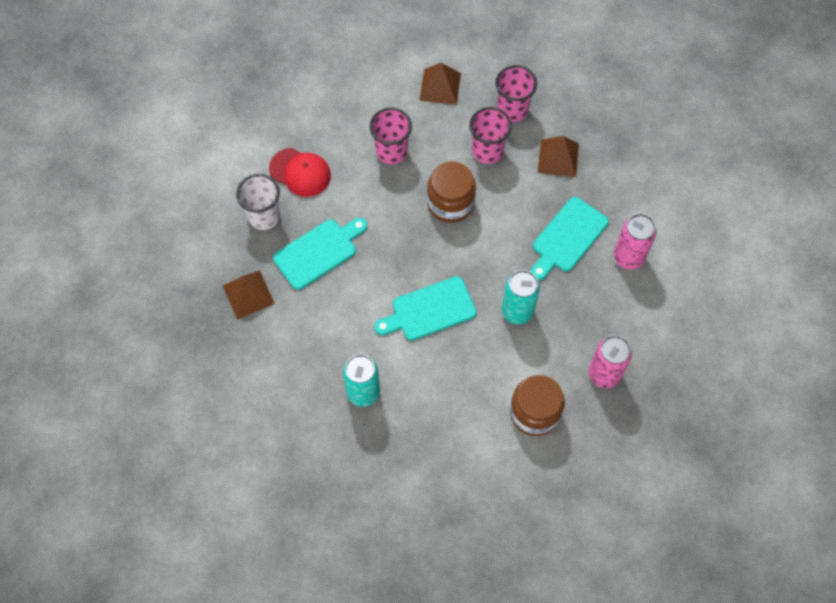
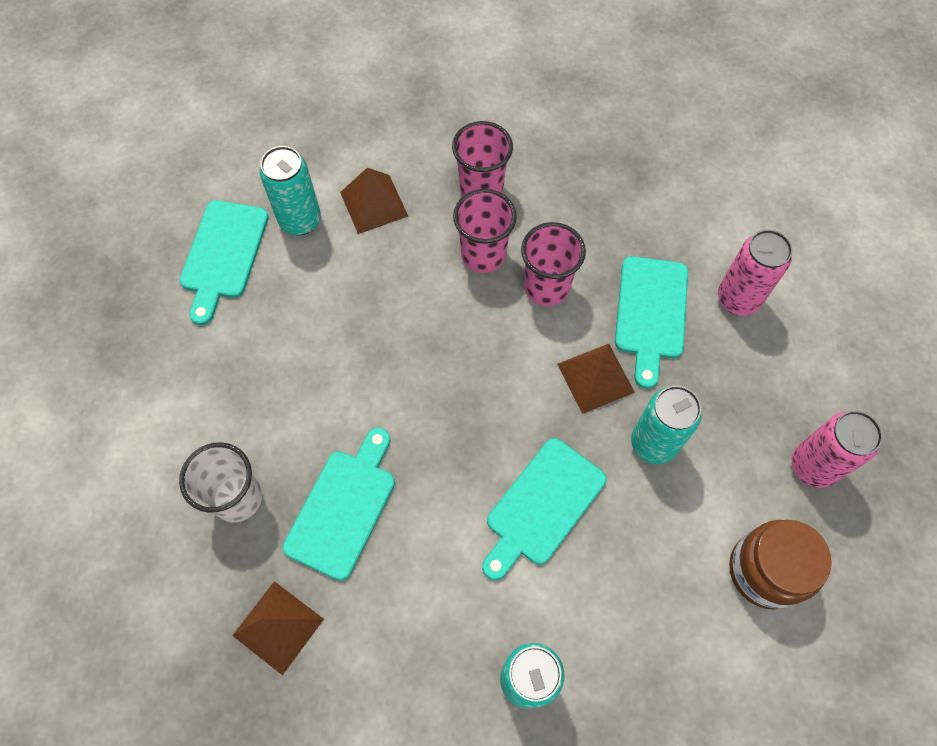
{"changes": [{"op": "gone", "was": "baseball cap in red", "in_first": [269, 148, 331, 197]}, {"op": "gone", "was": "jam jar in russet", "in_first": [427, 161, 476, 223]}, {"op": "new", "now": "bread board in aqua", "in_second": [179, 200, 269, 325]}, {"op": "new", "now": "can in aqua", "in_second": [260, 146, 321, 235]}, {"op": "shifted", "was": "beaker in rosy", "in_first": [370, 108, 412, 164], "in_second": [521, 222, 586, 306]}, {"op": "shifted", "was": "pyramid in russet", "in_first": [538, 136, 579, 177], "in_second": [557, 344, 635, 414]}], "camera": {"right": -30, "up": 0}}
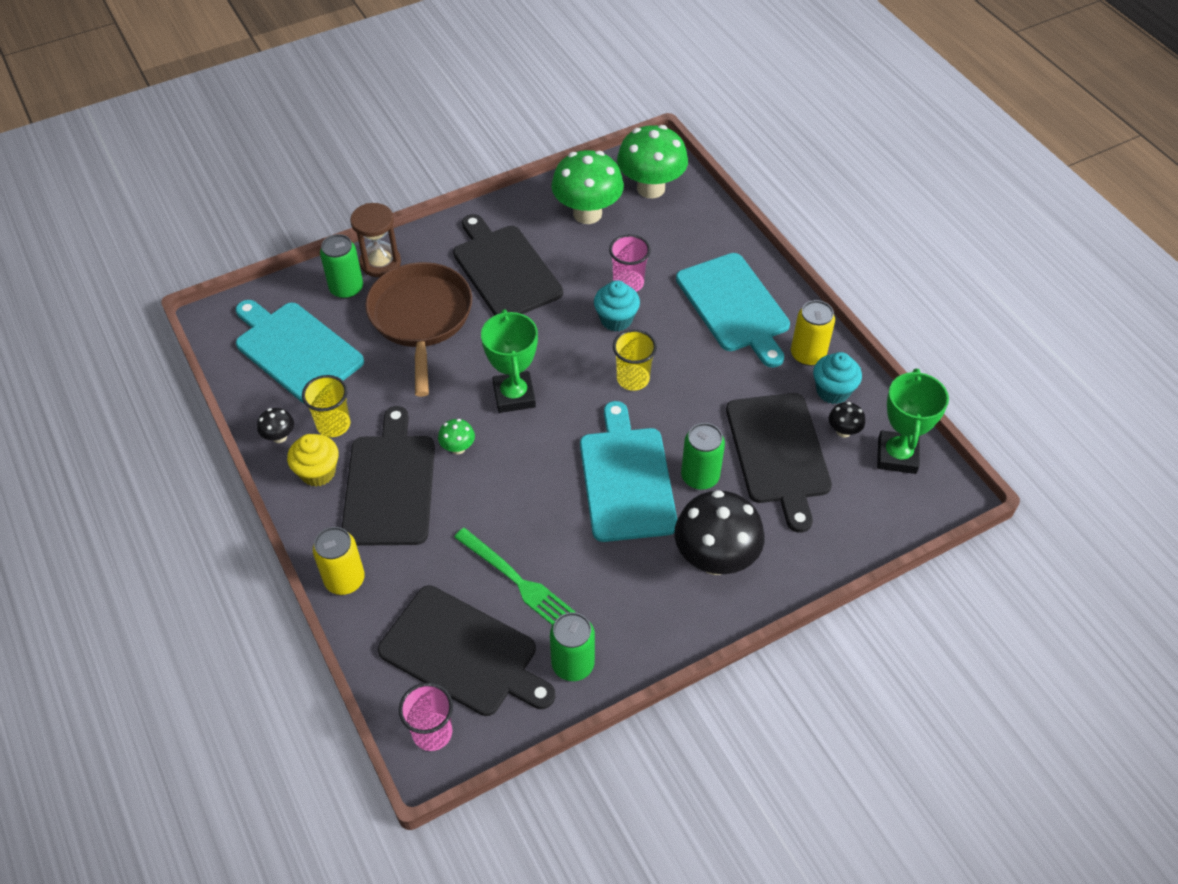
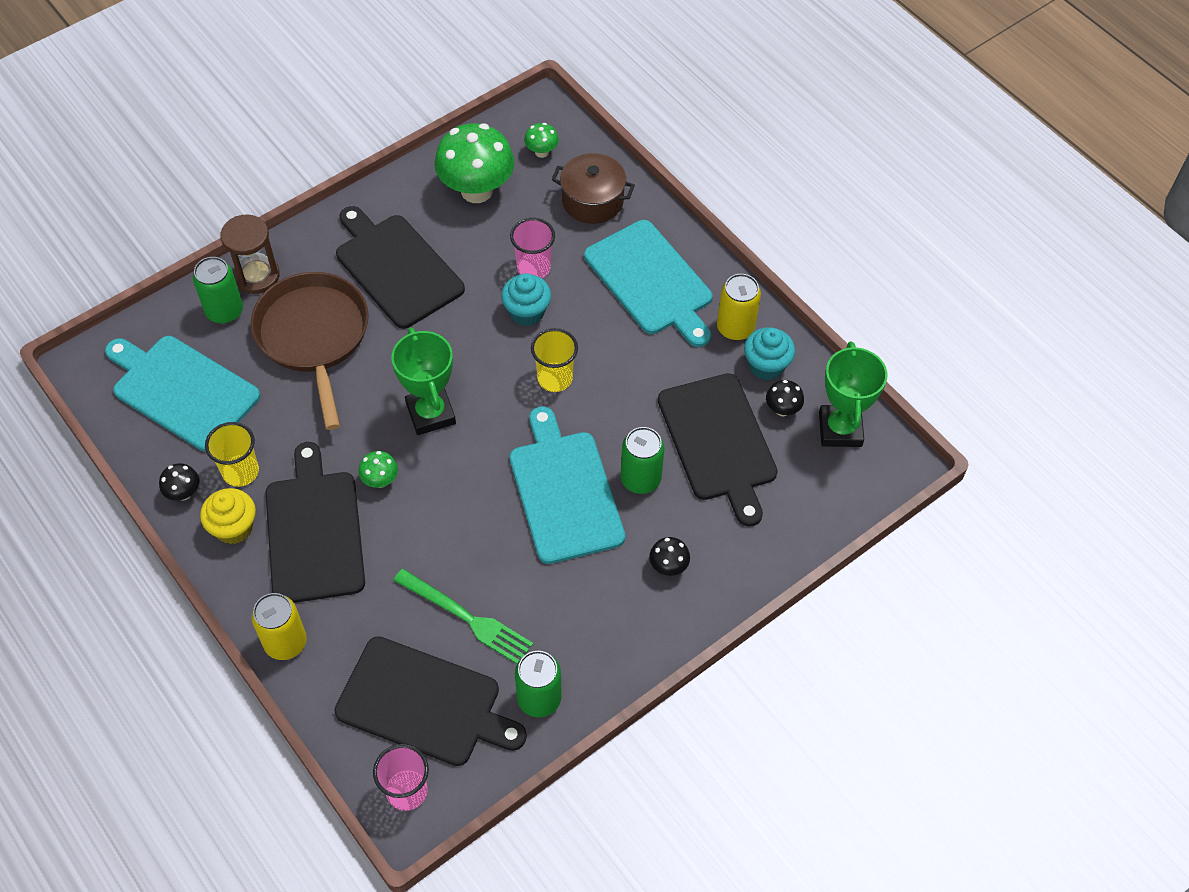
{"changes": [{"op": "new", "now": "cooking pot in russet", "in_second": [552, 153, 635, 224]}, {"op": "scaled", "was": "fungus in green", "in_first": [617, 125, 688, 198], "in_second": [524, 123, 559, 158], "ratio": 0.44}, {"op": "scaled", "was": "fungus in jet-black", "in_first": [674, 490, 764, 575], "in_second": [649, 537, 690, 576], "ratio": 0.44}], "camera": {"right": -10, "up": 5}}
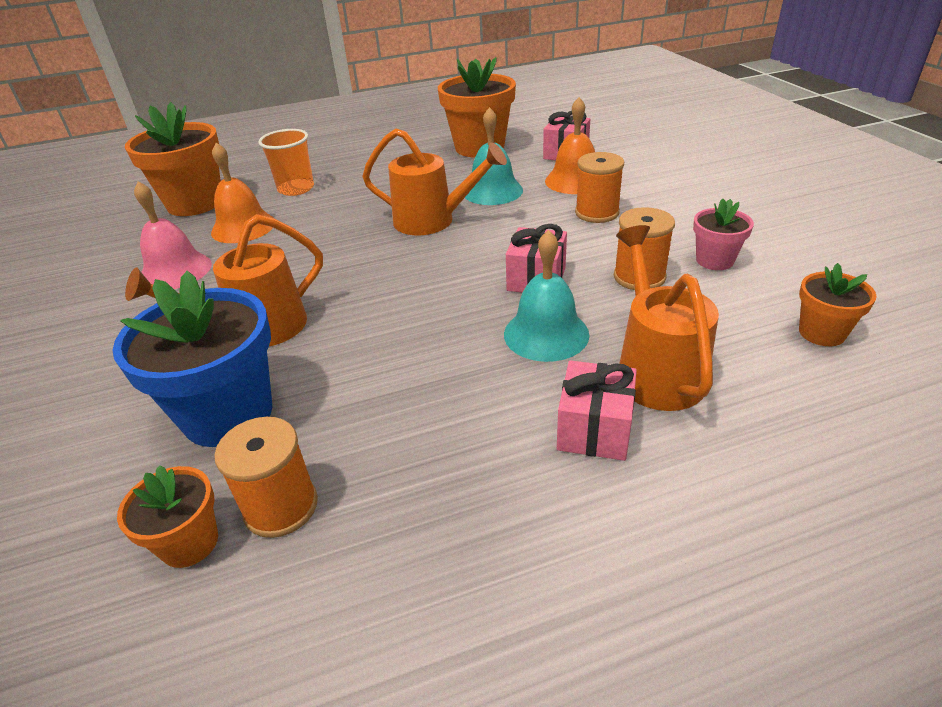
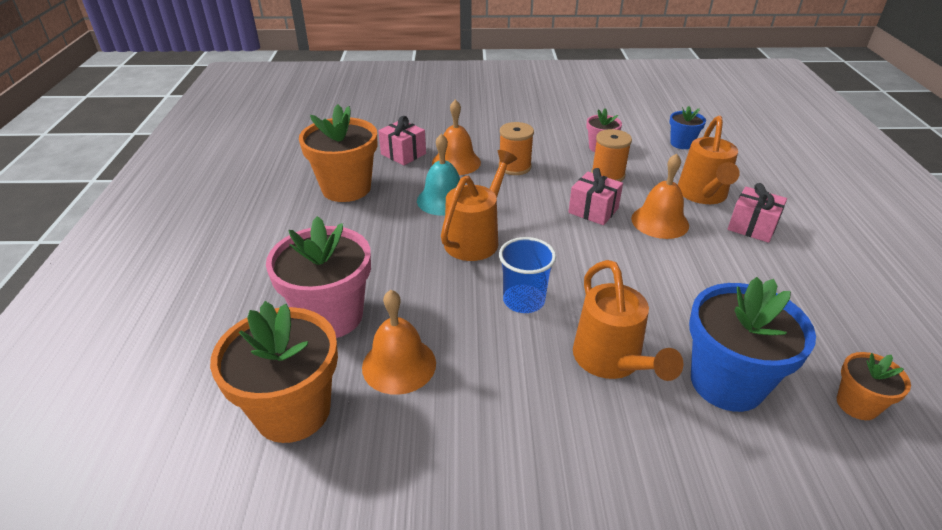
{"changes": [{"op": "gone", "was": "hand bell in rosy", "in_first": [134, 182, 212, 289]}, {"op": "gone", "was": "reel of thread in orange-coloured", "in_first": [214, 417, 318, 538]}, {"op": "new", "now": "beaker in royal blue", "in_second": [499, 237, 556, 313]}, {"op": "swapped", "was": "beaker in orange-coloured", "now": "plant pot in rosy", "in_first": [258, 129, 314, 196], "in_second": [266, 216, 371, 338]}, {"op": "repainted", "was": "hand bell in aqua", "now": "hand bell in orange-coloured", "in_first": [504, 230, 589, 362], "in_second": [631, 153, 689, 239]}, {"op": "repainted", "was": "plant pot in orange-coloured", "now": "plant pot in royal blue", "in_first": [799, 263, 877, 346], "in_second": [670, 106, 706, 149]}, {"op": "rotated", "was": "watering can in orange-coloured", "in_first": [616, 225, 719, 411], "in_second": [678, 116, 740, 204], "clockwise": -90}], "camera": {"right": -75, "up": 0}}
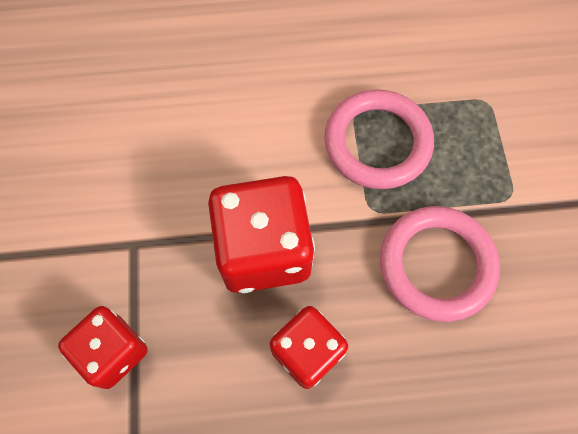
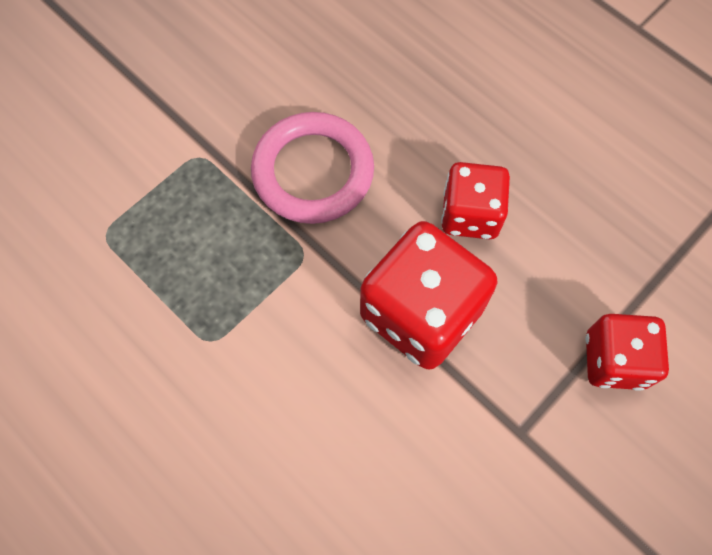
{"changes": [{"op": "gone", "was": "hoop in rosy", "in_first": [324, 90, 434, 189]}], "camera": {"right": -130, "up": 0}}
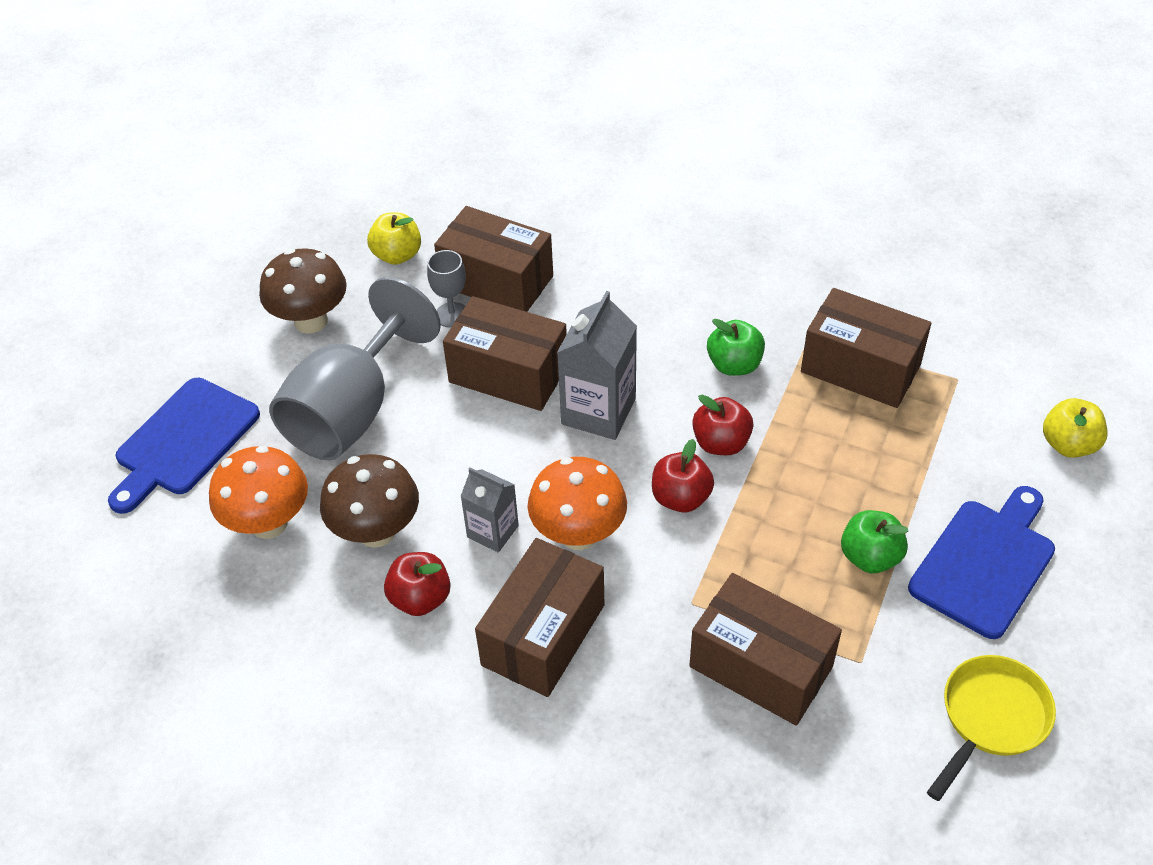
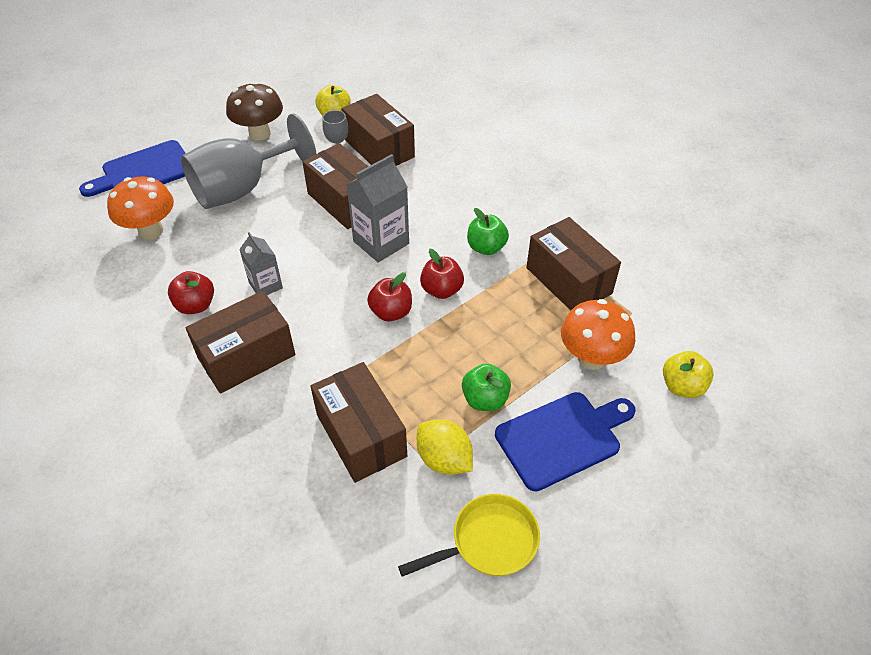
{"changes": [{"op": "gone", "was": "fungus in russet", "in_first": [320, 454, 419, 548]}, {"op": "new", "now": "lemon in golden", "in_second": [417, 419, 473, 475]}, {"op": "shifted", "was": "fungus in orange-coloured", "in_first": [528, 457, 627, 550], "in_second": [561, 299, 635, 370]}], "camera": {"right": 25, "up": 0}}
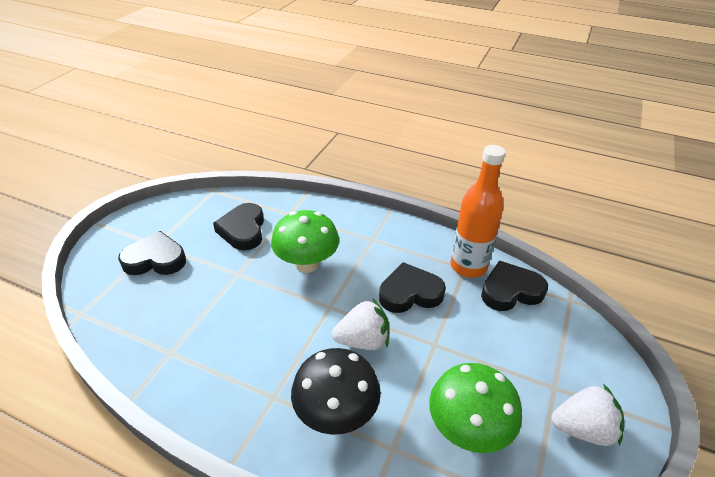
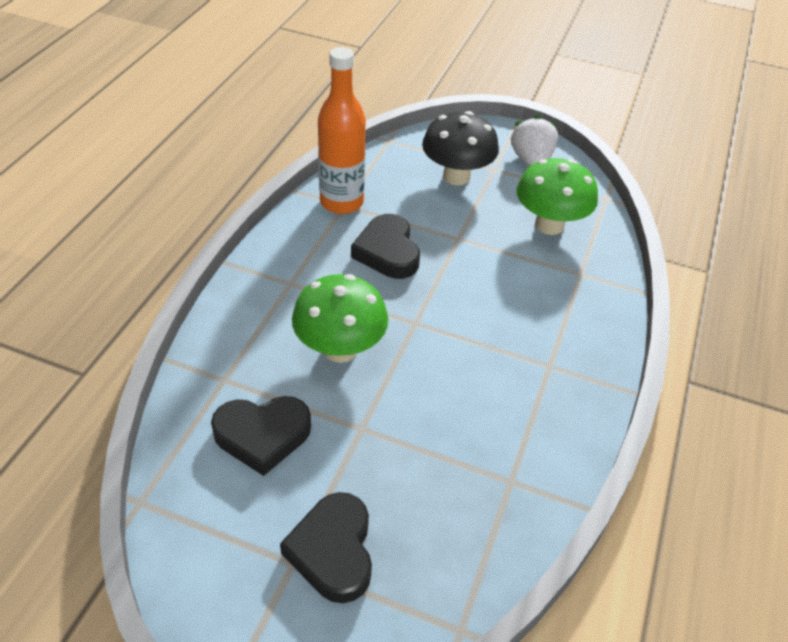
{"changes": [{"op": "gone", "was": "berry in white", "in_first": [332, 299, 389, 350]}, {"op": "gone", "was": "heart in jet-black", "in_first": [481, 260, 548, 311]}, {"op": "shifted", "was": "fungus in jet-black", "in_first": [291, 348, 381, 435], "in_second": [422, 111, 499, 186]}], "camera": {"right": -95, "up": 5}}
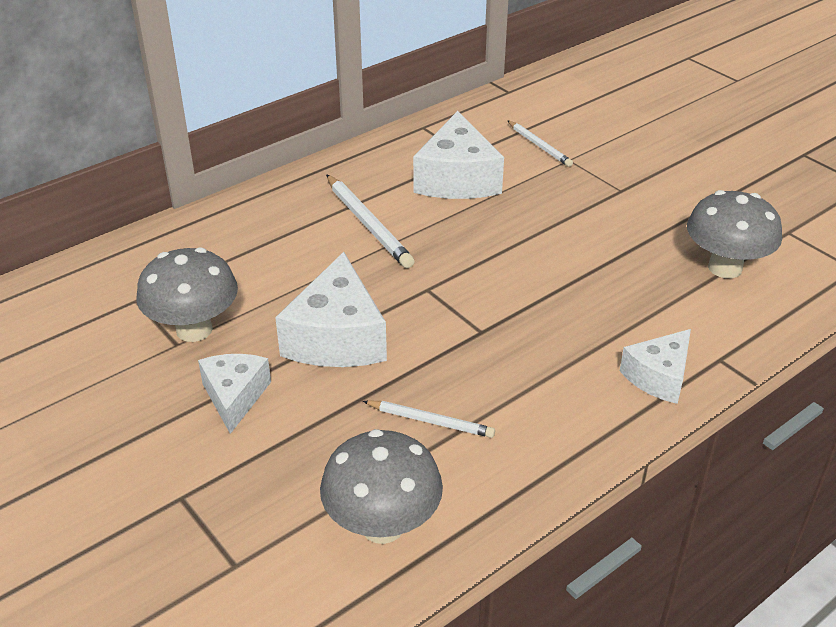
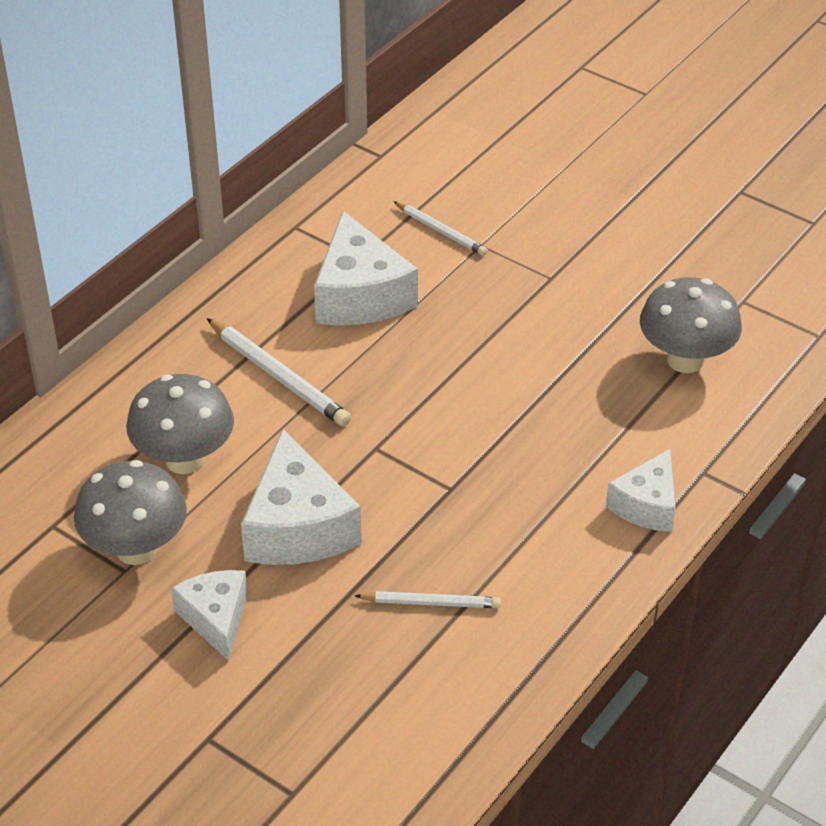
{"changes": [{"op": "shifted", "was": "fungus in grey", "in_first": [320, 429, 443, 544], "in_second": [126, 374, 234, 474]}], "camera": {"right": -15, "up": 5}}
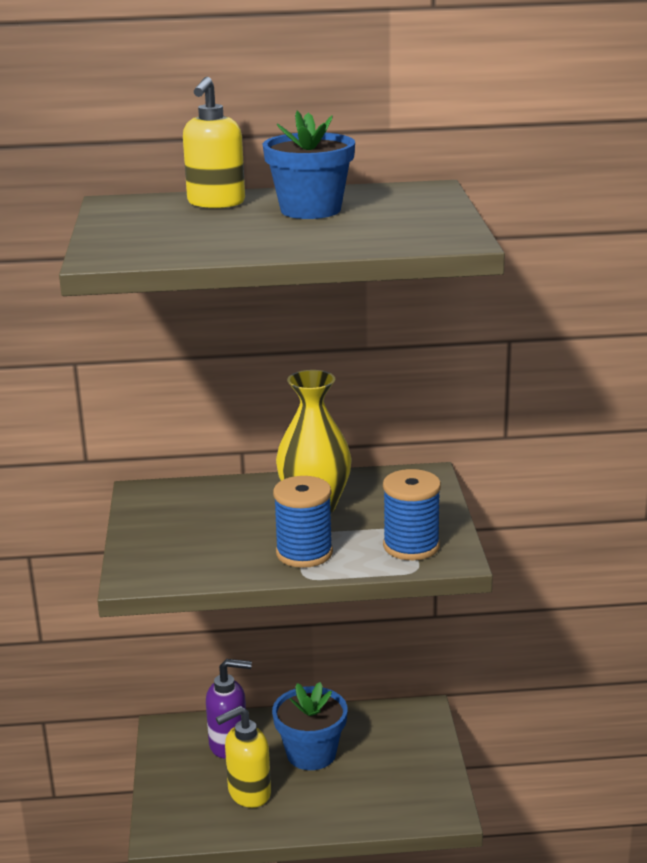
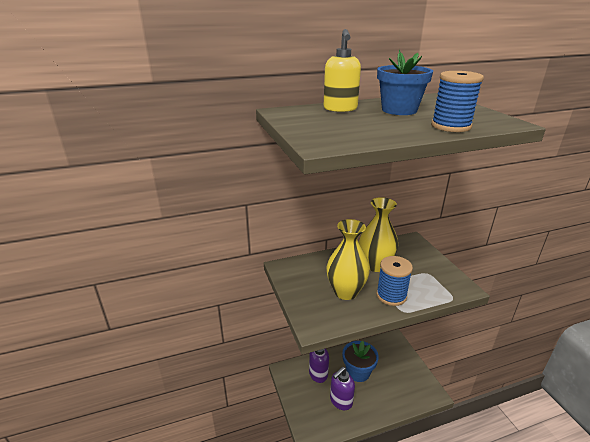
{"changes": [{"op": "new", "now": "tall vase in golden", "in_second": [326, 219, 370, 300]}, {"op": "shifted", "was": "reel of thread in royal blue", "in_first": [383, 469, 441, 560], "in_second": [431, 71, 484, 132]}, {"op": "repainted", "was": "soap pump in golden", "now": "soap pump in violet", "in_first": [216, 706, 271, 808], "in_second": [330, 367, 355, 410]}], "camera": {"right": -15, "up": 5}}
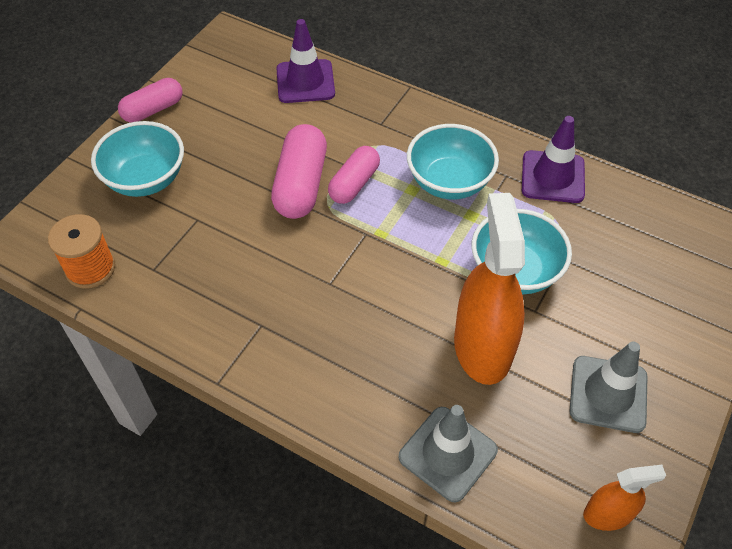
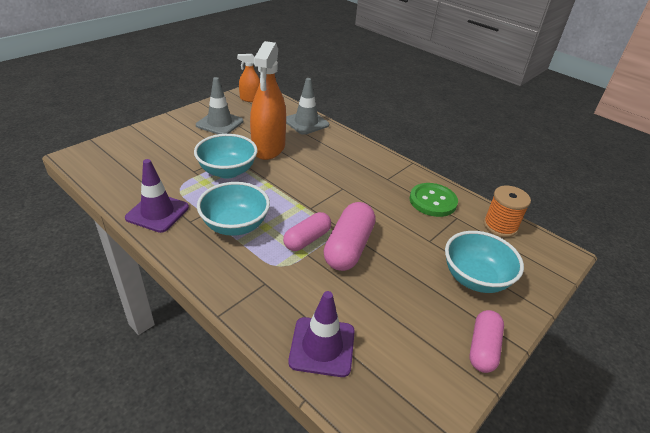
{"changes": [{"op": "new", "now": "sewing button in green", "in_second": [410, 183, 458, 217]}, {"op": "rotated", "was": "pill shape in rosy", "in_first": [118, 78, 183, 123], "in_second": [469, 310, 504, 373], "clockwise": -45}], "camera": {"right": -170, "up": -15}}
